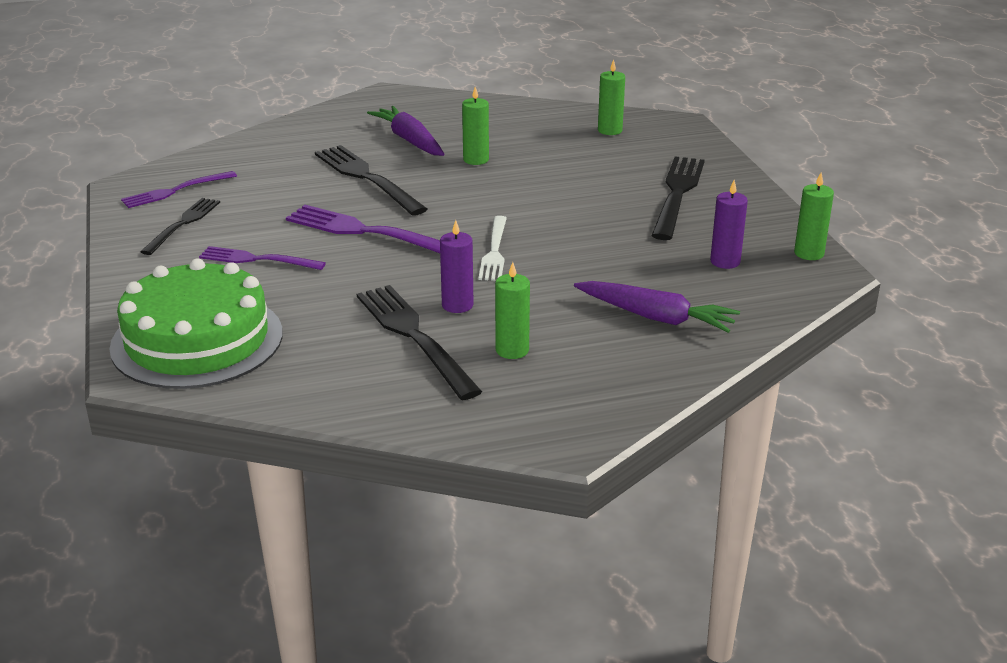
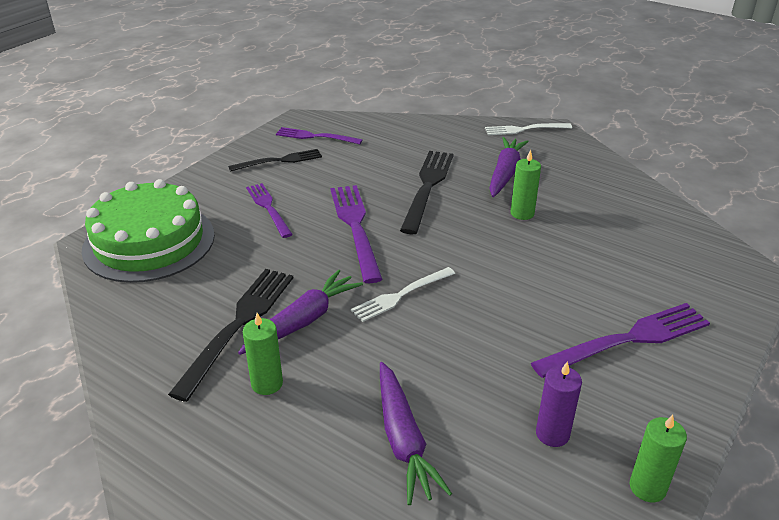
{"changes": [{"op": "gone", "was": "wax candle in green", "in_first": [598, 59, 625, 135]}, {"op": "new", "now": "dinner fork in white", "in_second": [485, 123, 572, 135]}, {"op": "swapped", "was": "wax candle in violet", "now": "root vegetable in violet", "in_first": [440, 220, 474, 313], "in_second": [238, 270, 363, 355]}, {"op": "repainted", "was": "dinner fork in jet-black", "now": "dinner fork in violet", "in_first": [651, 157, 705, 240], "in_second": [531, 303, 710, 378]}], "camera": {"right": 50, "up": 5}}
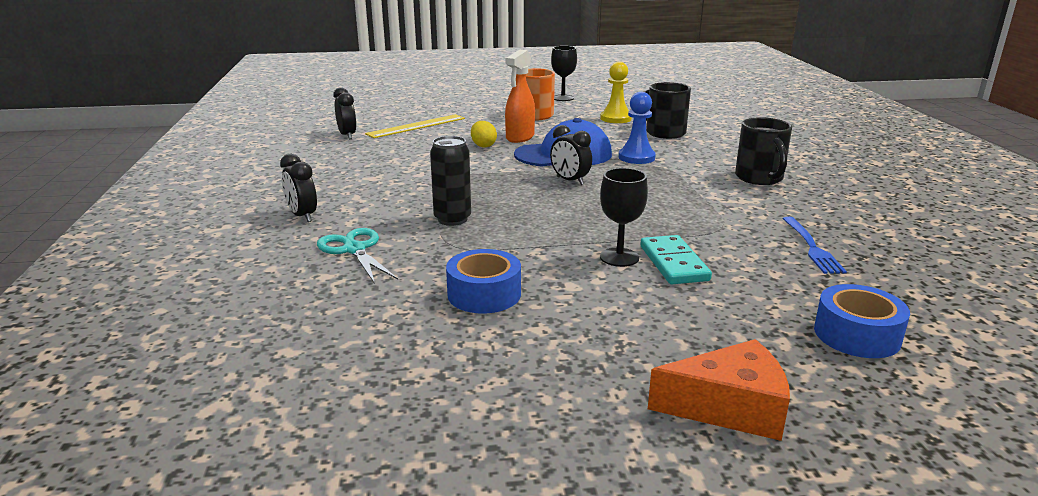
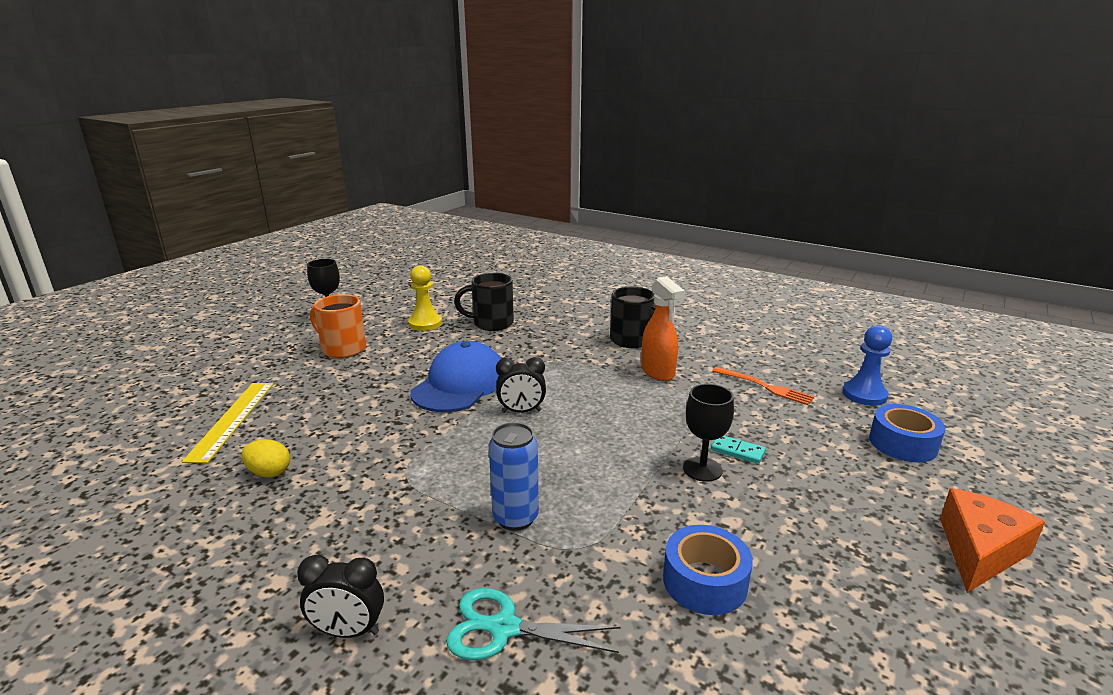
{"changes": [{"op": "gone", "was": "alarm clock in jet-black", "in_first": [333, 87, 356, 139]}, {"op": "shifted", "was": "egg shape in golden", "in_first": [471, 121, 497, 148], "in_second": [241, 439, 290, 478]}, {"op": "shifted", "was": "spray cleaner in orange-coloured", "in_first": [505, 50, 535, 143], "in_second": [641, 276, 685, 381]}, {"op": "shifted", "was": "pawn in royal blue", "in_first": [619, 92, 656, 164], "in_second": [842, 325, 892, 406]}, {"op": "repainted", "was": "can in jet-black", "now": "can in royal blue", "in_first": [430, 136, 471, 226], "in_second": [489, 422, 539, 531]}, {"op": "repainted", "was": "dinner fork in royal blue", "now": "dinner fork in orange-coloured", "in_first": [782, 217, 847, 274], "in_second": [712, 367, 814, 405]}, {"op": "scaled", "was": "domino in aqua", "in_first": [640, 235, 712, 284], "in_second": [711, 436, 766, 464], "ratio": 0.61}], "camera": {"right": -50, "up": 0}}
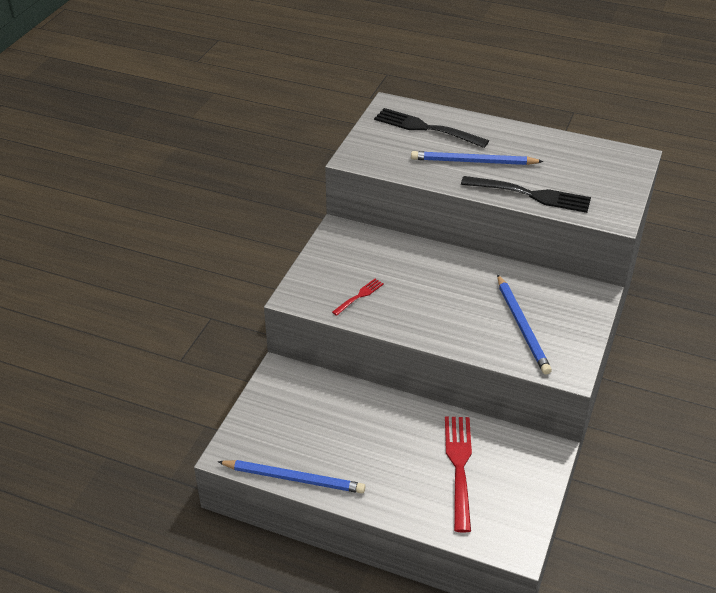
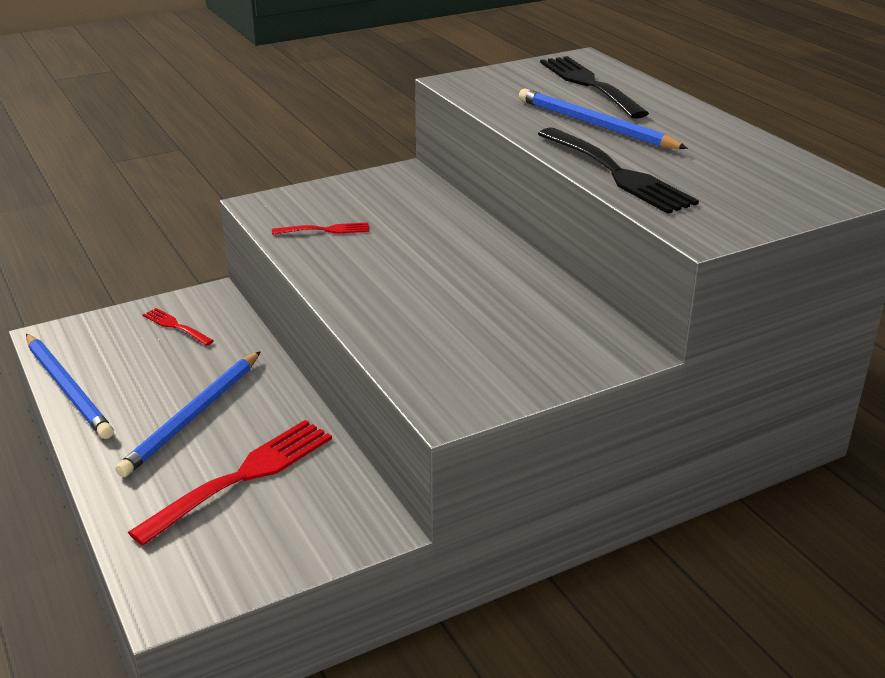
{"changes": [{"op": "new", "now": "dinner fork in red", "in_second": [143, 308, 214, 346]}, {"op": "shifted", "was": "pencil in royal blue", "in_first": [497, 274, 552, 375], "in_second": [115, 351, 261, 477]}], "camera": {"right": 40, "up": -10}}
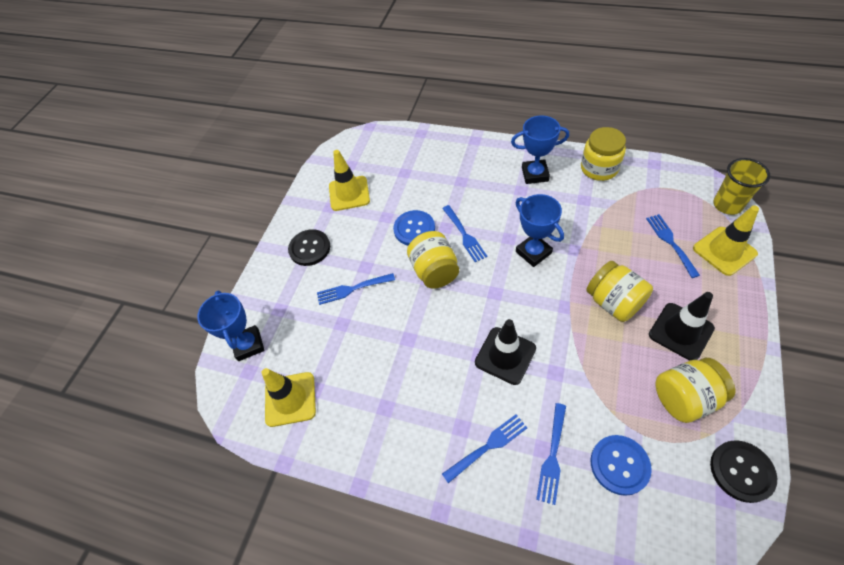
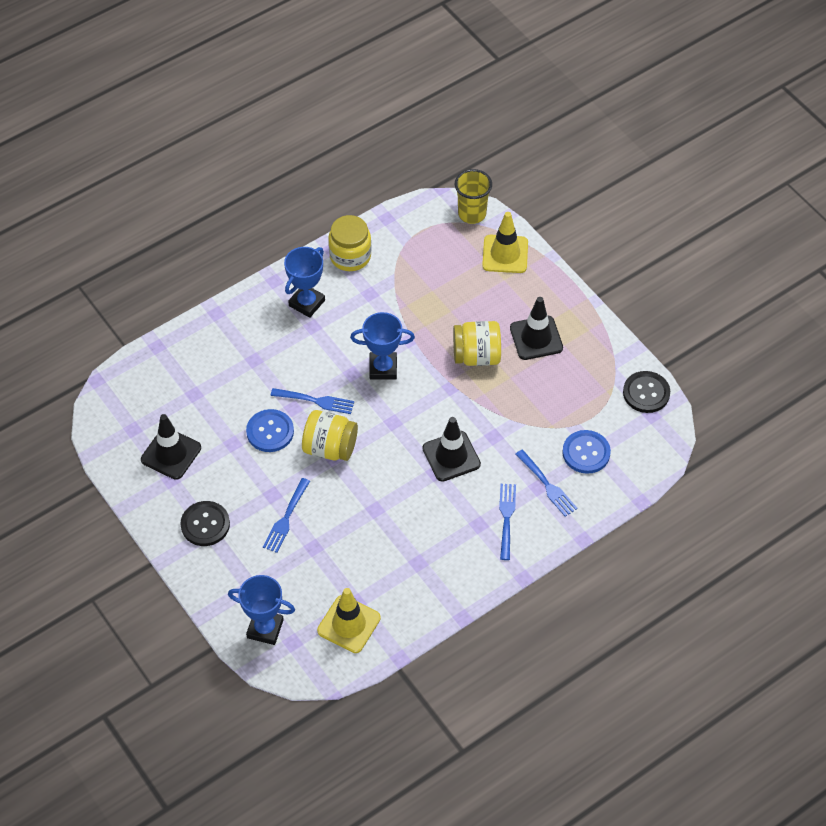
{"changes": [{"op": "gone", "was": "dinner fork in royal blue", "in_first": [646, 214, 700, 278]}, {"op": "gone", "was": "jam jar in golden", "in_first": [656, 358, 735, 423]}, {"op": "repainted", "was": "road cone in golden", "now": "road cone in jet-black", "in_first": [329, 150, 370, 211], "in_second": [141, 414, 201, 480]}], "camera": {"right": -60, "up": 0}}
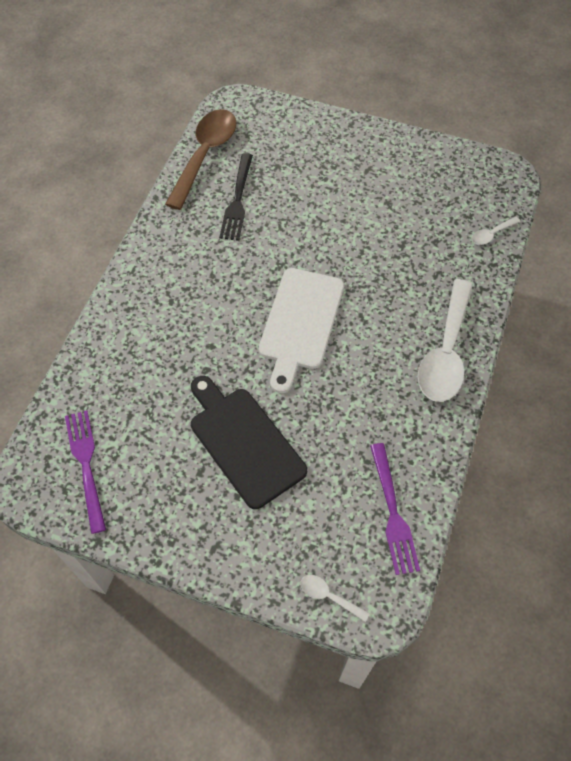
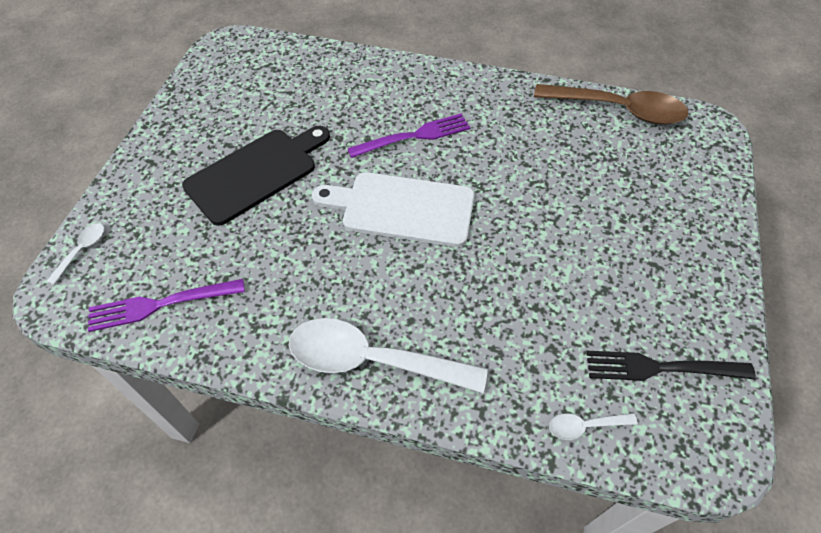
{"changes": [{"op": "shifted", "was": "dinner fork in violet", "in_first": [65, 410, 106, 534], "in_second": [347, 114, 470, 158]}, {"op": "shifted", "was": "dinner fork in jet-black", "in_first": [219, 153, 253, 241], "in_second": [586, 351, 756, 381]}, {"op": "rotated", "was": "spoon in white", "in_first": [472, 217, 521, 245], "in_second": [549, 413, 638, 440], "clockwise": -60}], "camera": {"right": 85, "up": -5}}
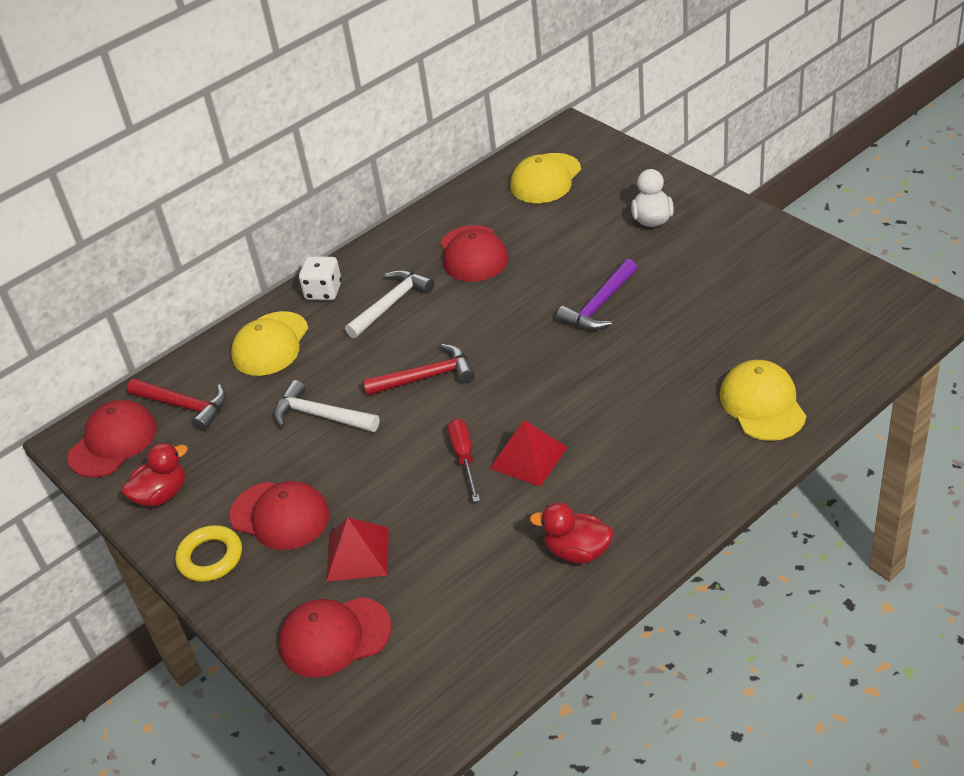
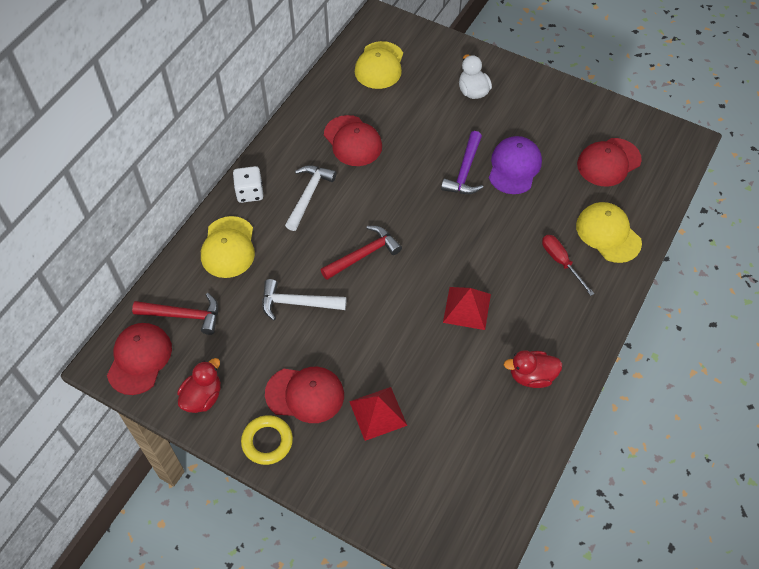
{"changes": [{"op": "new", "now": "baseball cap in violet", "in_second": [489, 136, 542, 194]}, {"op": "shifted", "was": "baseball cap in red", "in_first": [279, 597, 392, 678], "in_second": [577, 138, 642, 187]}, {"op": "shifted", "was": "screwdriver in red", "in_first": [448, 419, 480, 502], "in_second": [542, 235, 594, 296]}], "camera": {"right": -25, "up": 15}}
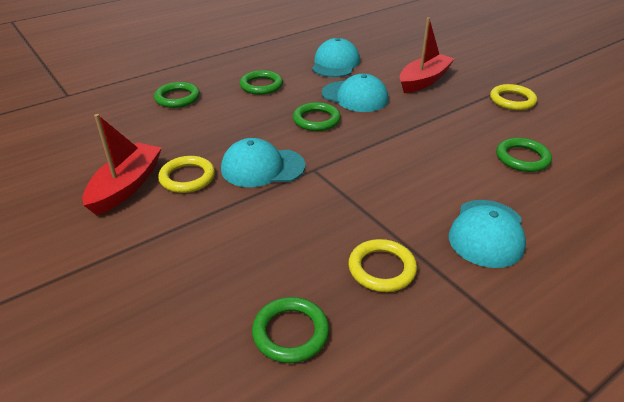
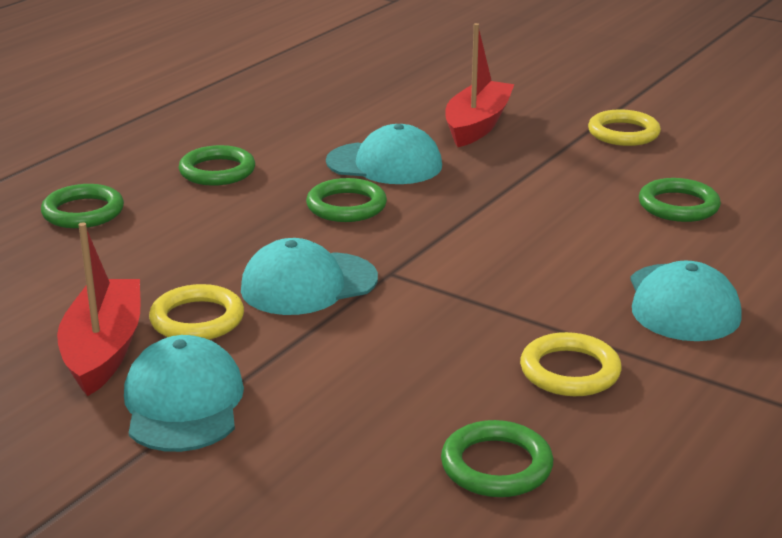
{"changes": [{"op": "shifted", "was": "baseball cap in aqua", "in_first": [312, 38, 360, 77], "in_second": [124, 335, 244, 452]}], "camera": {"right": -20, "up": -10}}
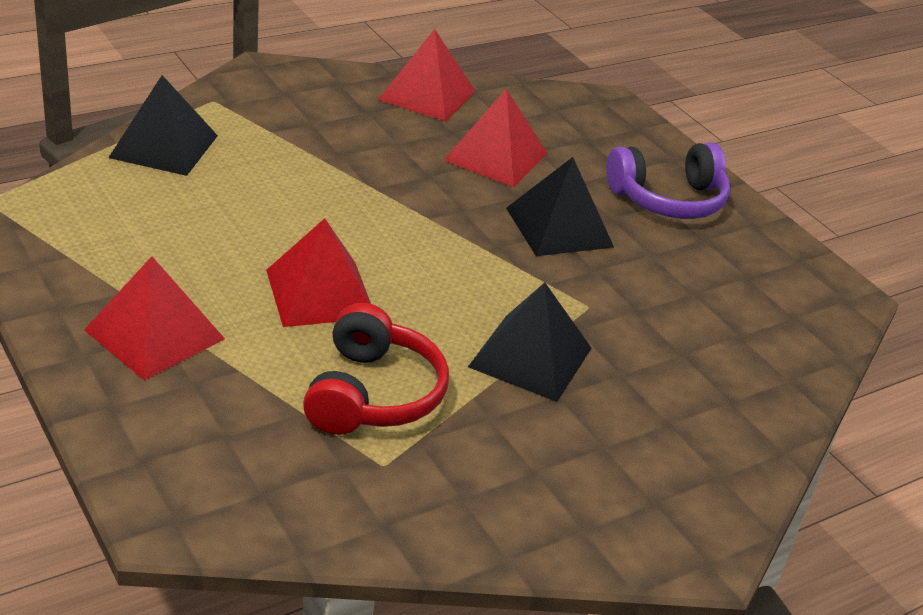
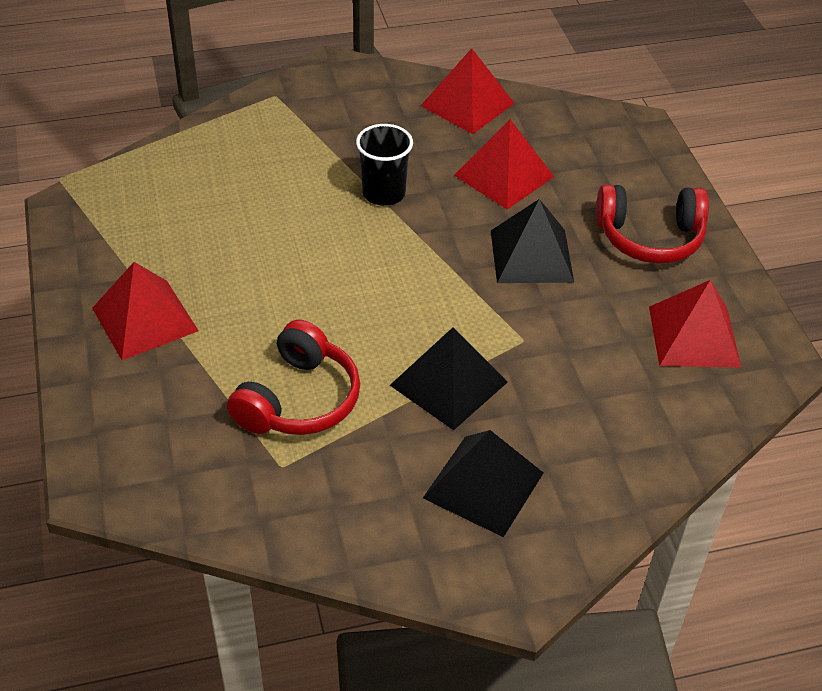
{"changes": [{"op": "new", "now": "beaker in jet-black", "in_second": [356, 124, 413, 206]}, {"op": "shifted", "was": "pyramid in jet-black", "in_first": [108, 75, 218, 176], "in_second": [423, 430, 543, 537]}, {"op": "shifted", "was": "pyramid in red", "in_first": [266, 218, 371, 327], "in_second": [649, 280, 741, 368]}, {"op": "repainted", "was": "headphones in violet", "now": "headphones in red", "in_first": [606, 142, 730, 219], "in_second": [596, 184, 709, 264]}], "camera": {"right": 20, "up": 10}}
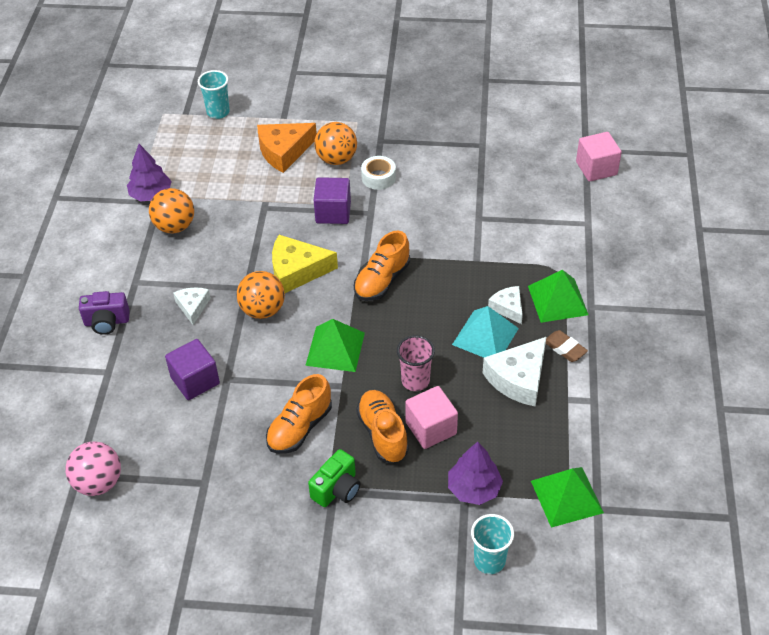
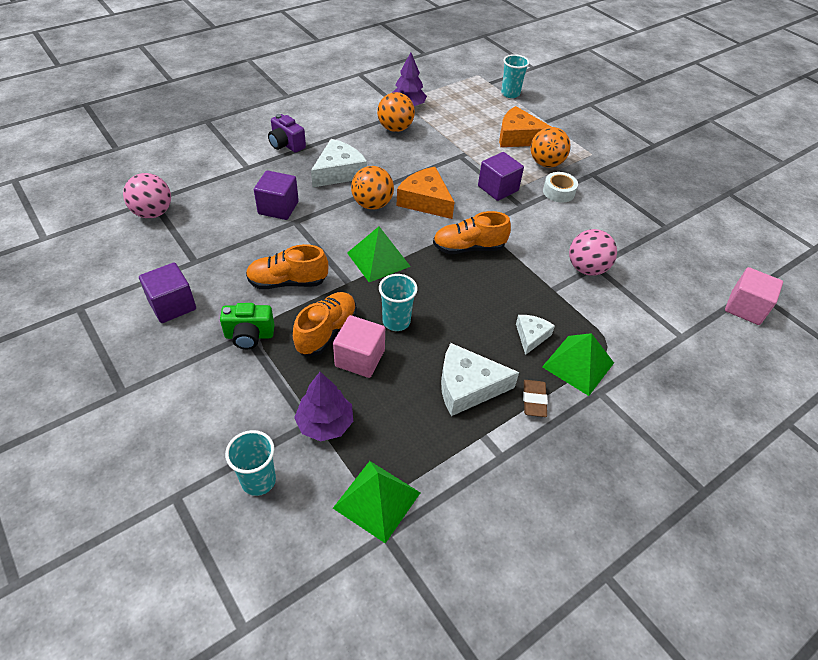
{"changes": [{"op": "gone", "was": "pyramid in aqua", "in_first": [452, 306, 519, 358]}, {"op": "new", "now": "block in violet", "in_second": [139, 263, 196, 323]}, {"op": "new", "now": "ball in rosy", "in_second": [569, 229, 617, 276]}, {"op": "repainted", "was": "cheese in golden", "now": "cheese in orange-coloured", "in_first": [272, 235, 338, 293], "in_second": [396, 167, 454, 219]}, {"op": "repainted", "was": "beaker in rosy", "now": "beaker in aqua", "in_first": [397, 335, 435, 391], "in_second": [379, 274, 418, 331]}, {"op": "scaled", "was": "cheese in white", "in_first": [173, 288, 211, 325], "in_second": [311, 139, 367, 188], "ratio": 1.73}], "camera": {"right": 45, "up": 0}}
